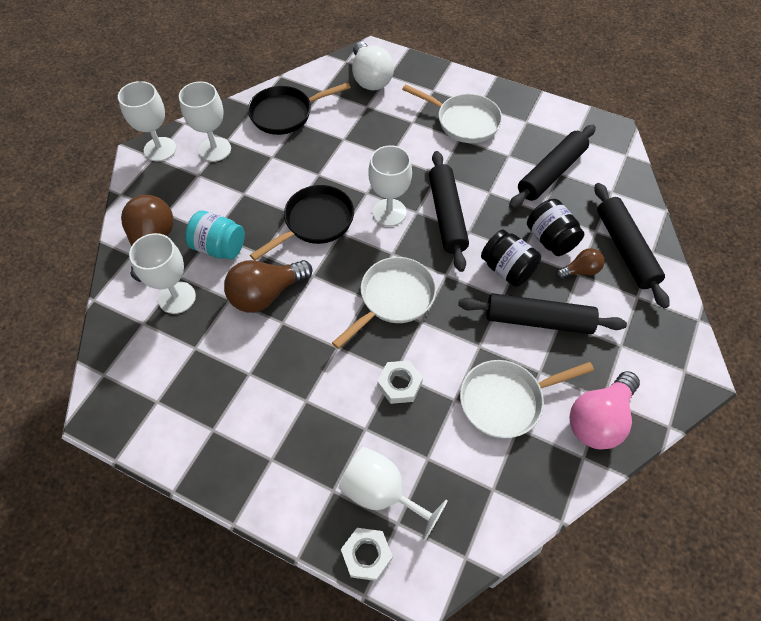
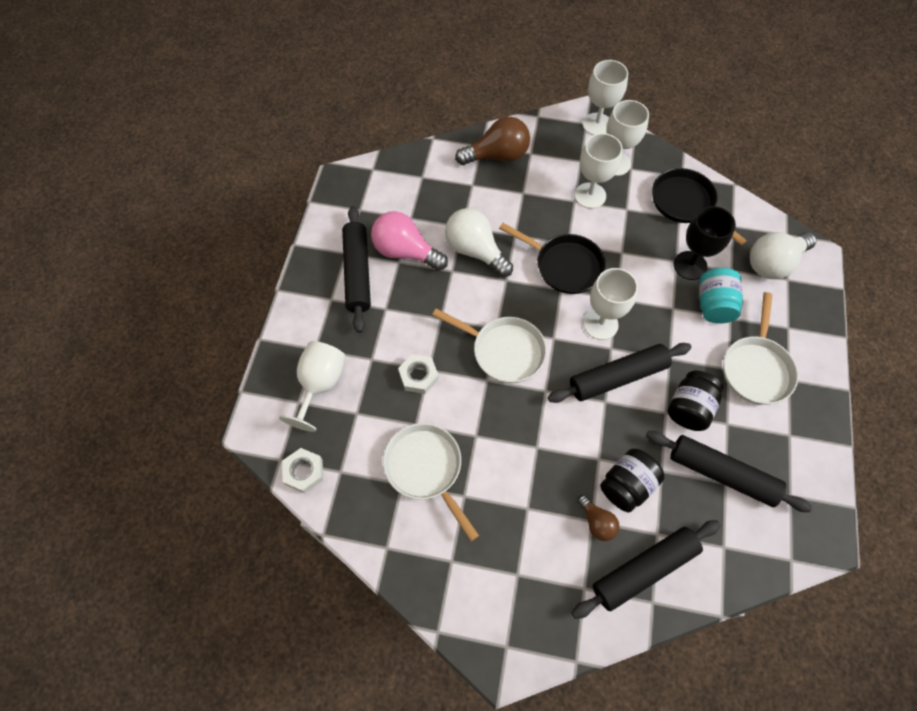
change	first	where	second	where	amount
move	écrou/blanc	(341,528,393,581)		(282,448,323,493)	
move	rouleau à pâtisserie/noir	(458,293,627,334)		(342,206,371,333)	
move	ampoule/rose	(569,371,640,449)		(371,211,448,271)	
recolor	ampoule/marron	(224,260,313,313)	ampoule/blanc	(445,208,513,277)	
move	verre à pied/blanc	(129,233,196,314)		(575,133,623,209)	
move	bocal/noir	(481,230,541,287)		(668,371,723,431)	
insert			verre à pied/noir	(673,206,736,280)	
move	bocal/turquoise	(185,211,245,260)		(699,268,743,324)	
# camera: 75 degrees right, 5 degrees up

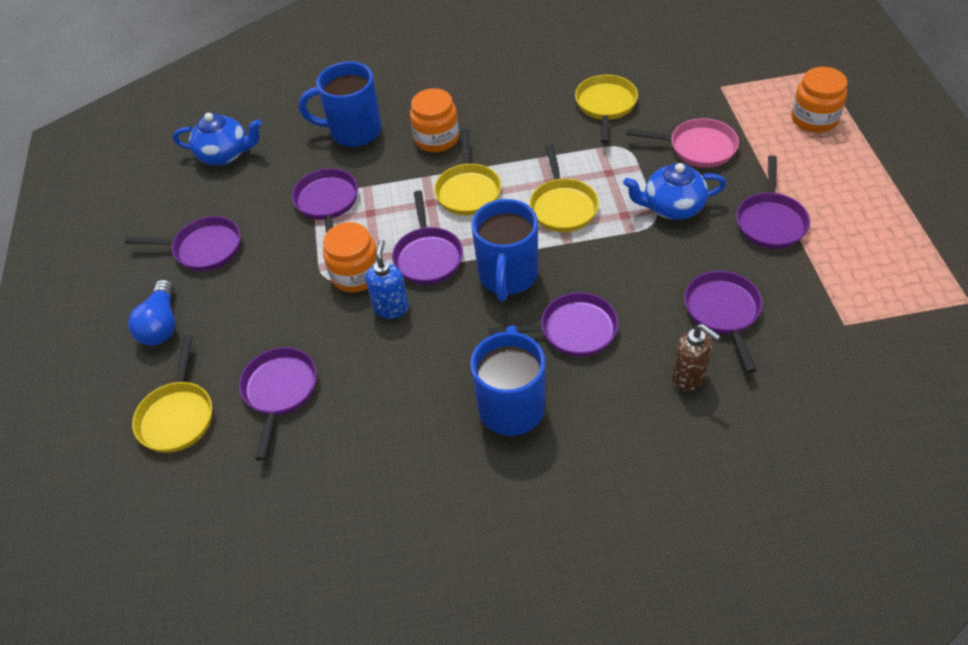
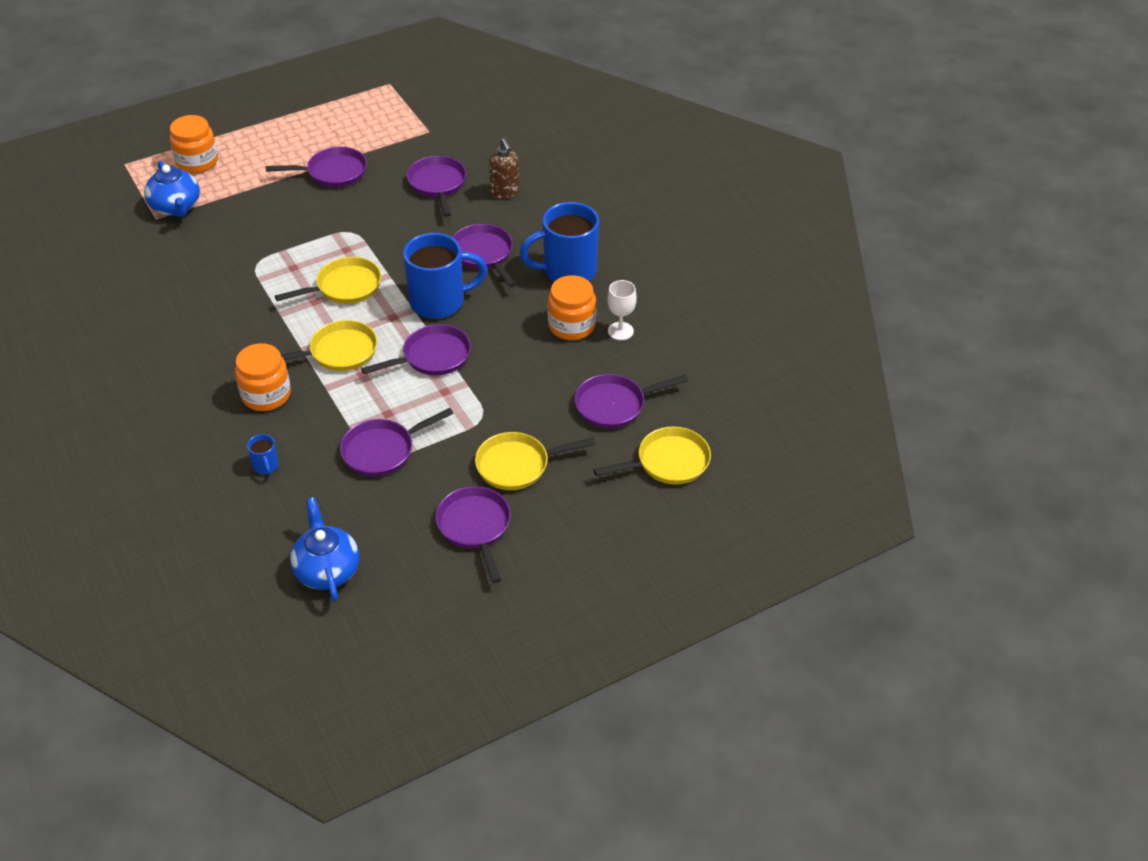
change	first	where	second	where	amount
move	théière/bleu	(623,163,726,220)		(144,161,200,217)	
resize	tasse/bleu	(299,62,382,147)		(247,434,279,476)	x0.43
rotate	poêle/violet	(684,271,763,373)		(407,156,466,217)	105 degrees clockwise
move	poêle/jaune	(575,75,638,143)		(475,432,596,490)	
rotate	distributeur de savon/marron	(672,324,720,391)		(489,138,519,199)	135 degrees clockwise
move	bocal/orange	(323,222,377,293)		(548,275,596,340)	
insert			verre à pied/blanc	(607,280,637,340)	
delete	ampoule/bleu	(128,279,175,346)			
delete	distributeur de savon/bleu	(365,240,409,319)			
delete	poêle/rose	(626,118,739,168)			
# camera: 115 degrees left, 5 degrees down

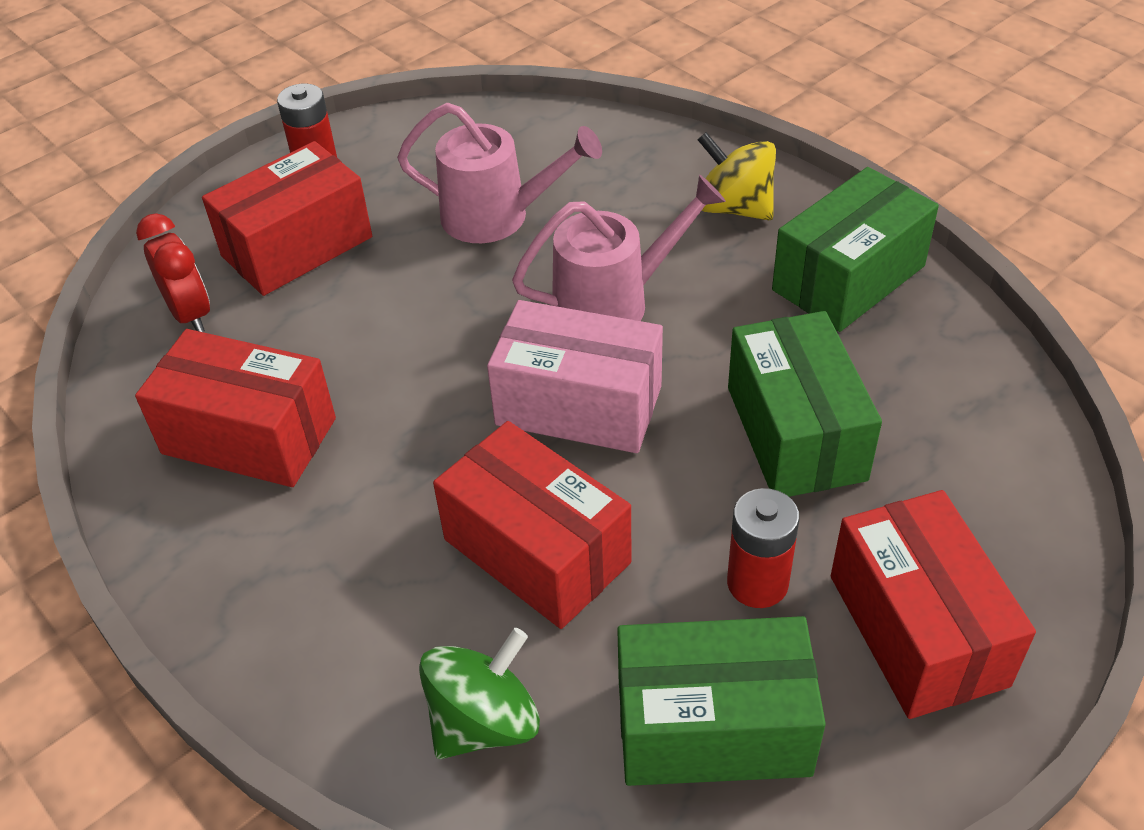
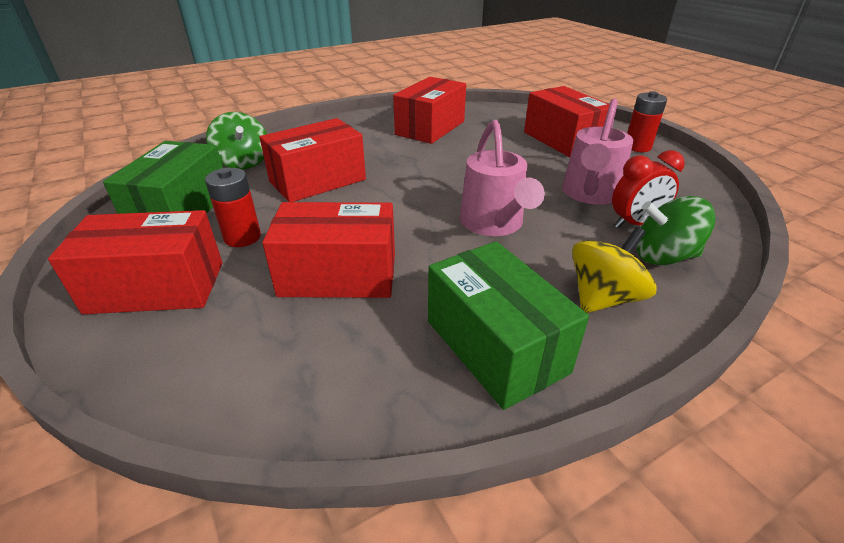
change	first	where	second	where	amount
recolor	boîte/vert	(728,311,882,497)	boîte/rouge	(262,202,395,298)	
move	réveil/rouge	(136,213,210,332)		(612,150,685,228)	
insert			toupie/vert	(636,196,716,265)	
delete	boîte/rose	(487,300,663,453)			
# camera: 100 degrees right, 10 degrees down

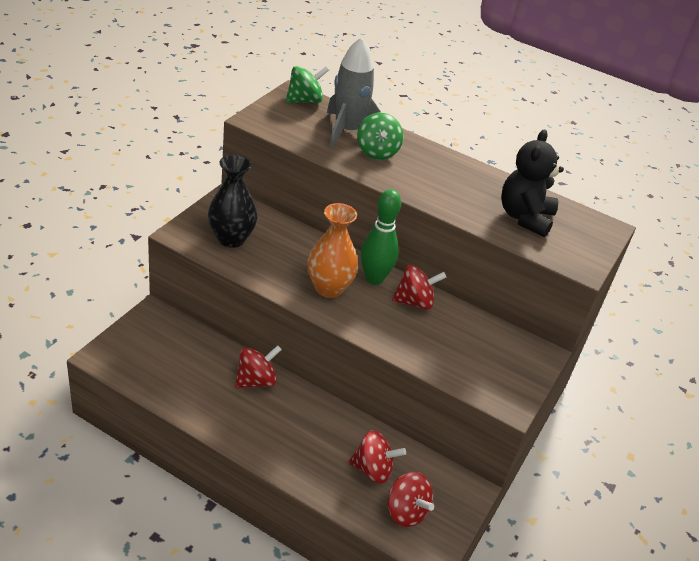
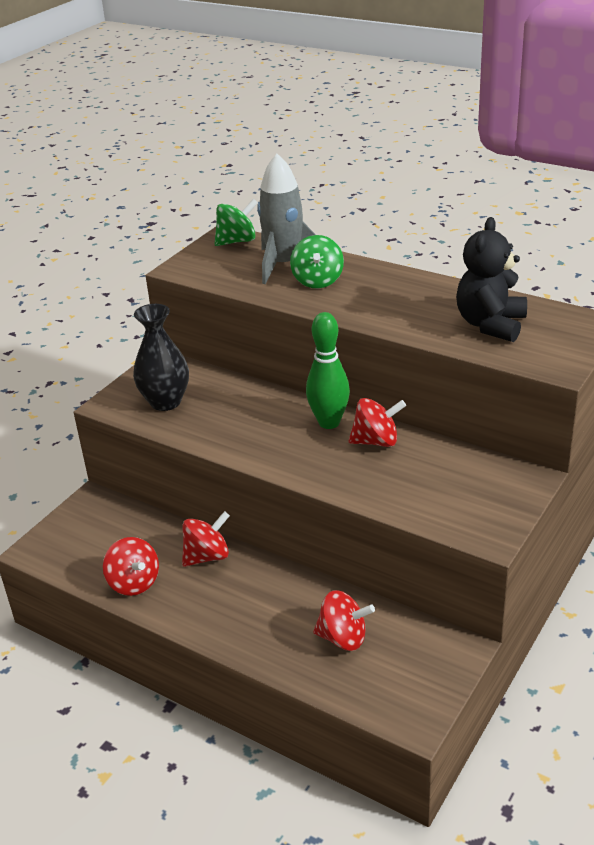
change	first	where	second	where	amount
move	toupie/rouge	(388,472,434,527)		(103,537,159,596)	
delete	vase/orange	(307,203,358,298)			
# camera: 10 degrees right, 5 degrees down

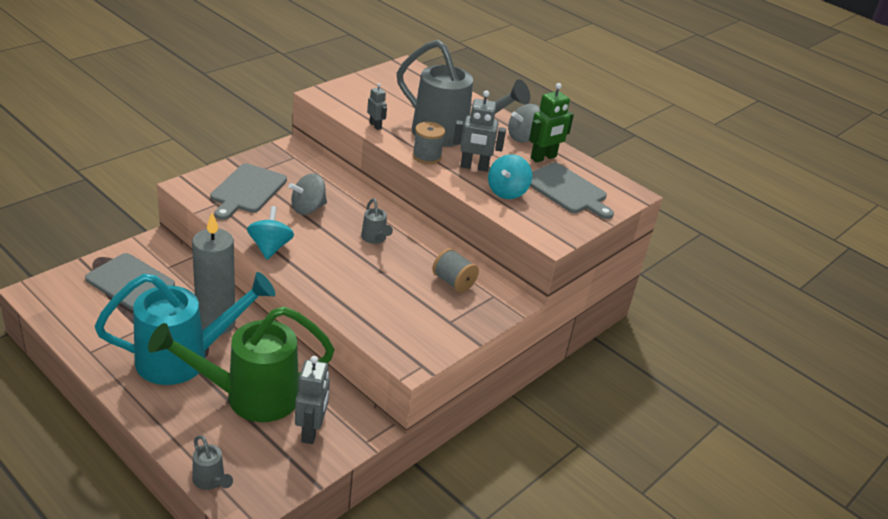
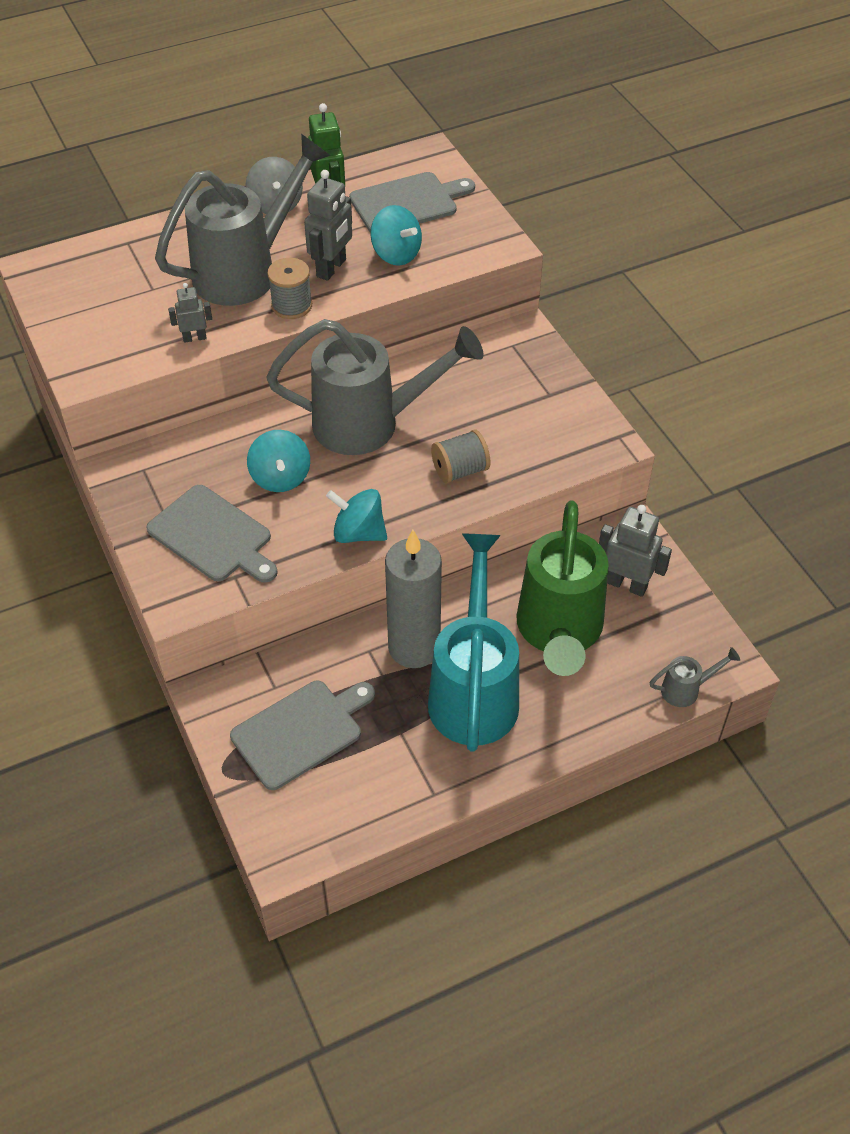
change	first	where	second	where	amount
recolor	toupie/gris	(288,173,327,215)	toupie/turquoise	(247,430,310,492)	
resize	arrosoir/gris	(361,198,393,244)		(267,319,483,455)	x2.46
move	bobine/gris	(432,248,479,293)		(431,430,491,484)	
# camera: 65 degrees left, 15 degrees up

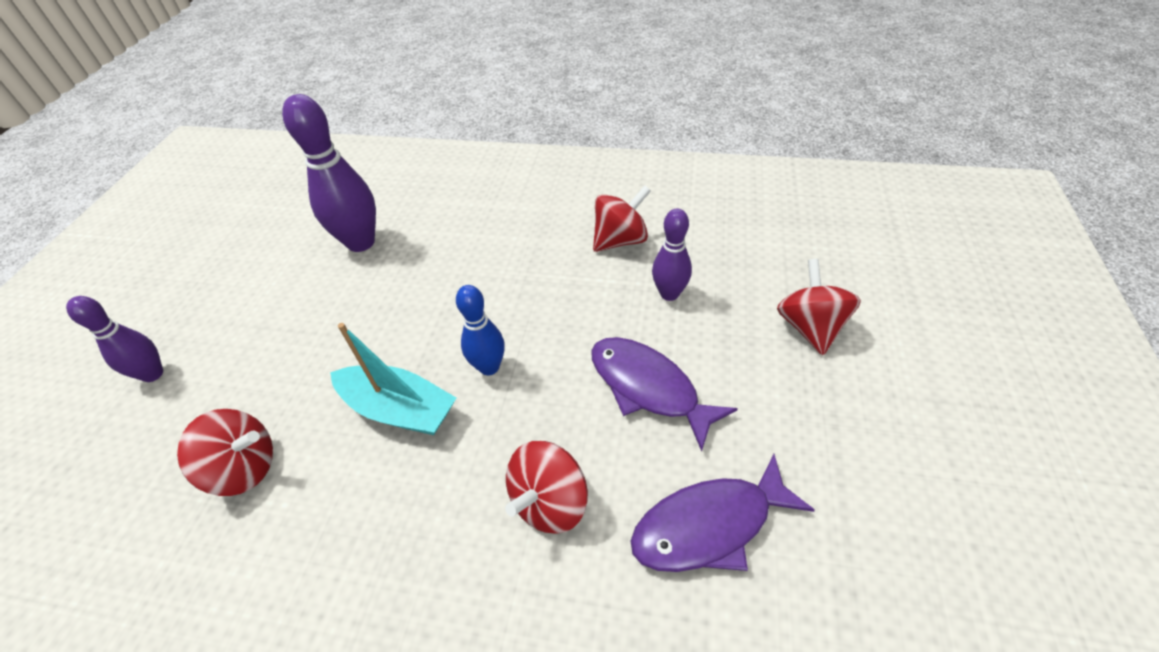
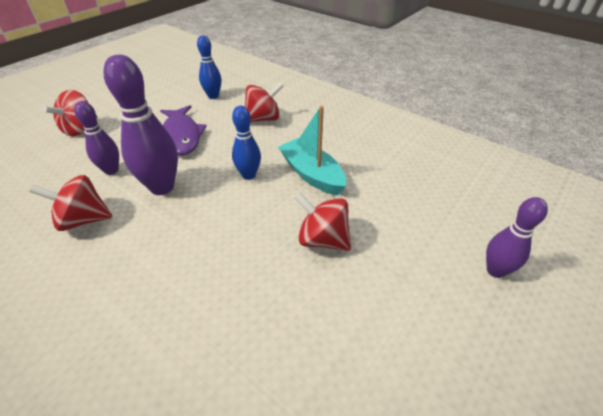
change	first	where	second	where	amount
move	quille/violet	(282,94,376,252)		(103,55,178,195)	
replace	poisson/violet	(630,454,815,572)	quille/bleu	(197,36,221,99)	
move	toupie/rouge	(177,409,273,496)		(294,192,351,251)	
# camera: 155 degrees left, 5 degrees down

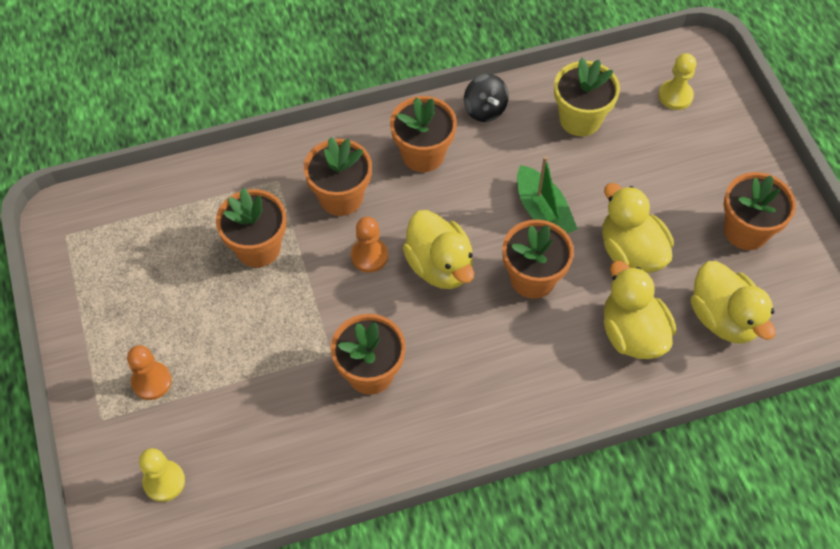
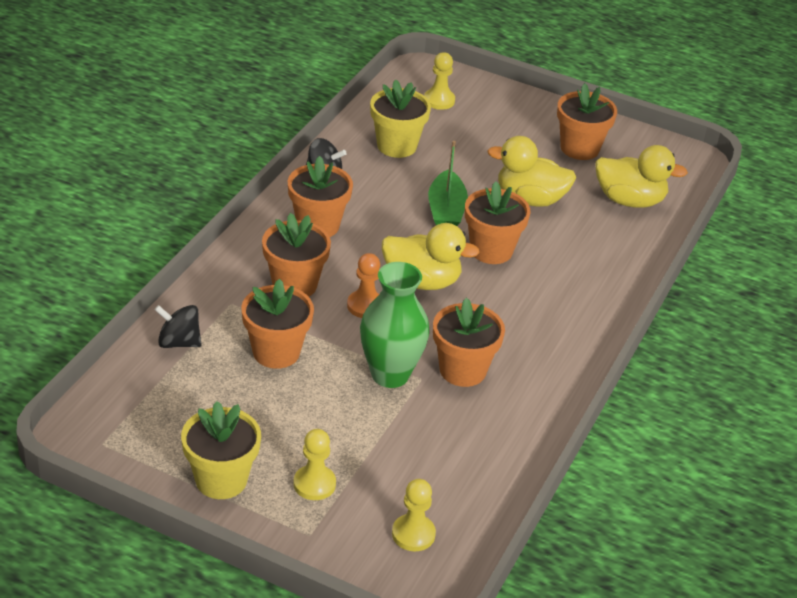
change	first	where	second	where	amount
insert			toupie/noir	(155,305,202,348)	
insert			pot de fleurs/jaune	(181,401,261,499)	
recolor	pion/orange	(127,345,172,400)	pion/jaune	(294,429,336,500)	
insert			vase/vert	(360,262,429,388)	
rotate	bateau/vert	(517,156,578,234)		(428,141,468,226)	75 degrees clockwise
delete	canard/jaune	(604,261,676,359)			
# camera: 50 degrees left, 20 degrees down

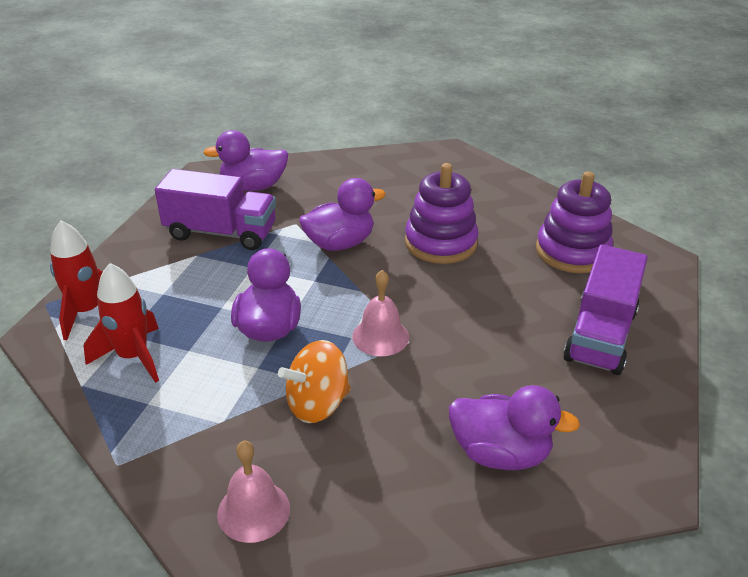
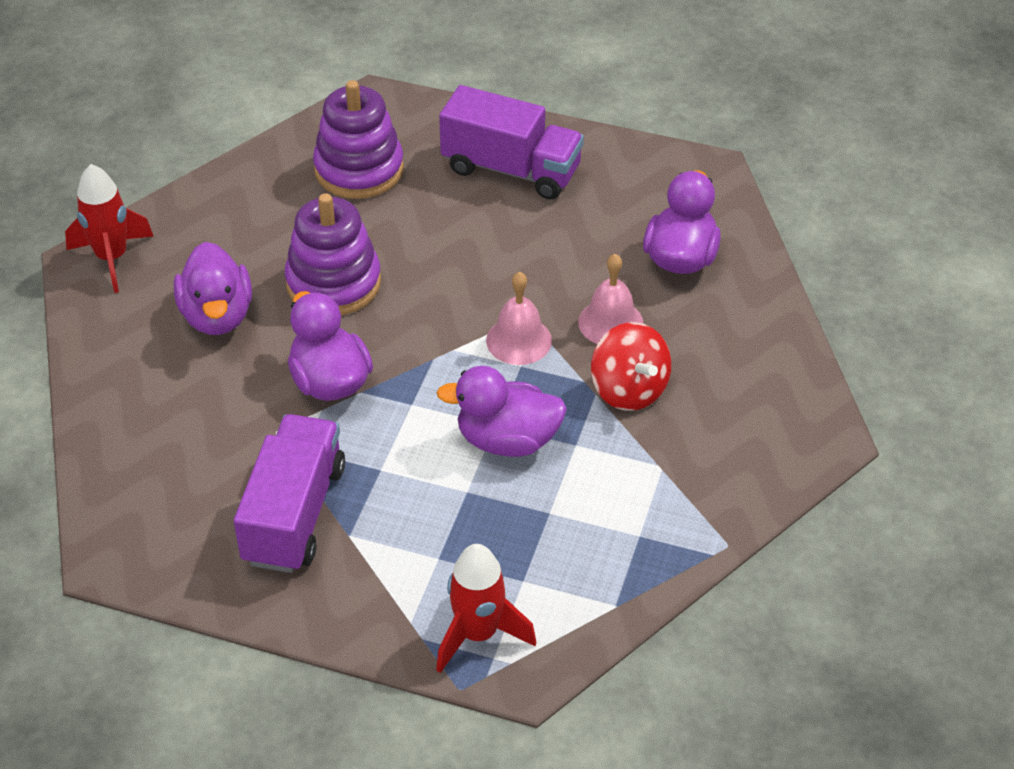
change	first	where	second	where	amount
move	fusée/rouge	(84,263,159,383)		(65,164,154,293)	
move	canard/violet	(203,130,288,191)		(174,242,252,335)	
move	cloche/rose	(217,441,290,543)		(578,254,644,344)	
recolor	toupie/orange	(278,340,351,423)	toupie/rouge	(591,322,671,411)	
# camera: 90 degrees left, 10 degrees up

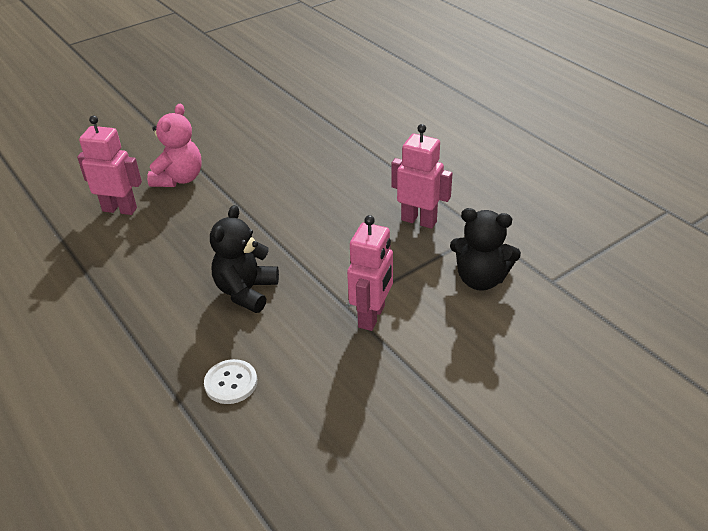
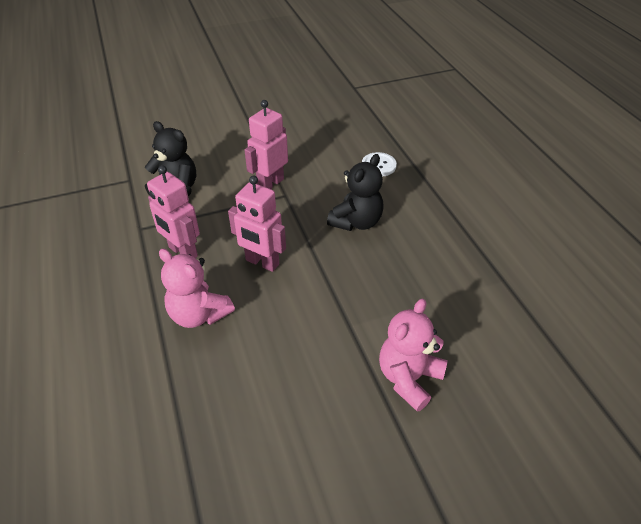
change	first	where	second	where	amount
insert			ours en peluche/rose	(159,249,235,328)	
move	robot/rose	(77,116,142,215)		(228,176,286,272)	
# camera: 165 degrees left, 5 degrees up

